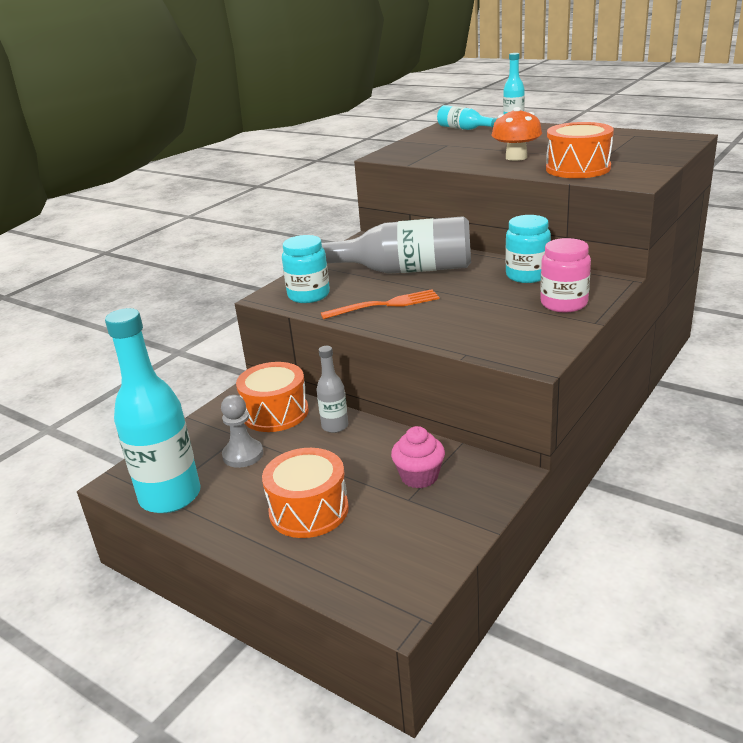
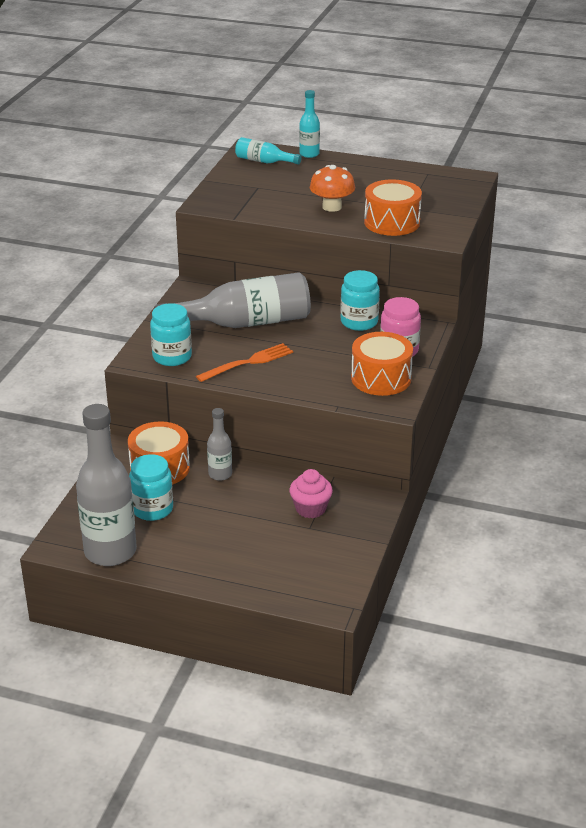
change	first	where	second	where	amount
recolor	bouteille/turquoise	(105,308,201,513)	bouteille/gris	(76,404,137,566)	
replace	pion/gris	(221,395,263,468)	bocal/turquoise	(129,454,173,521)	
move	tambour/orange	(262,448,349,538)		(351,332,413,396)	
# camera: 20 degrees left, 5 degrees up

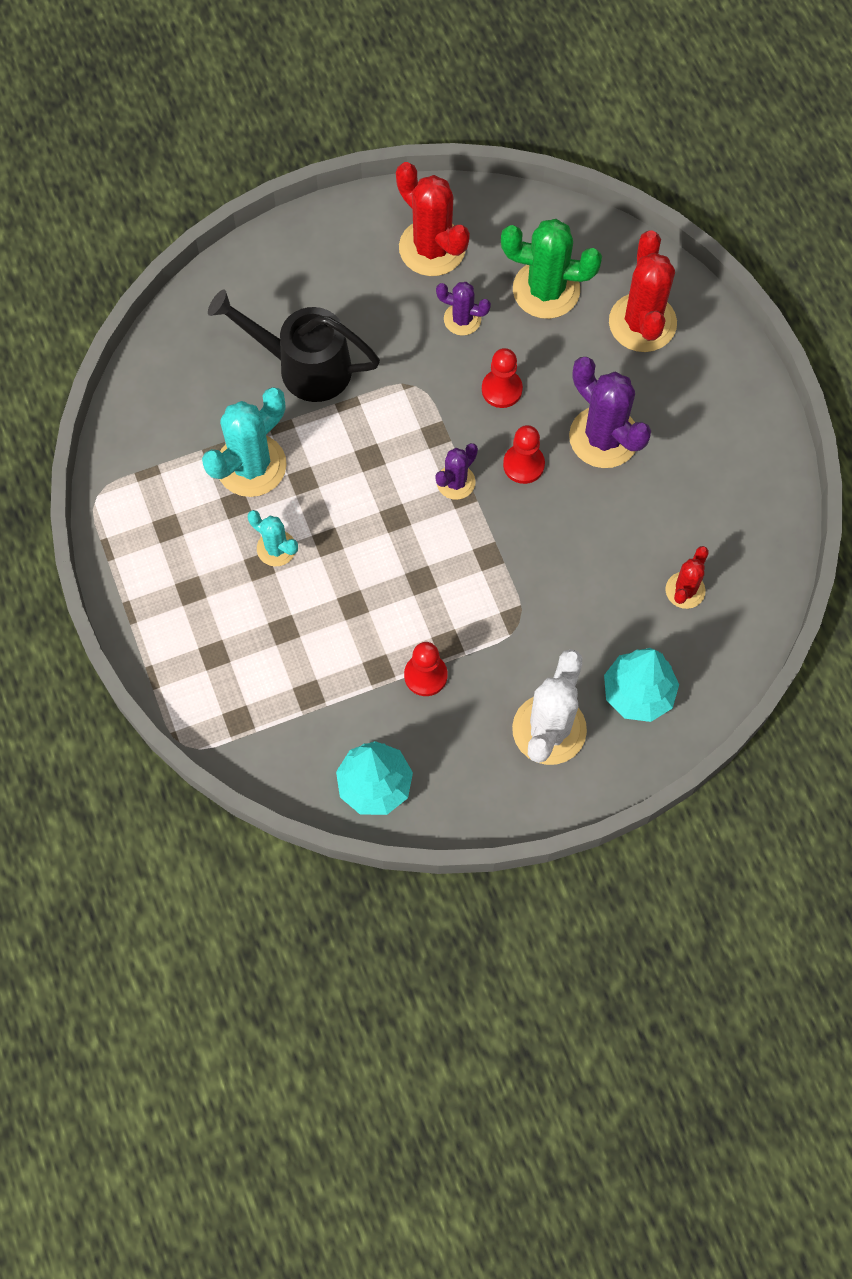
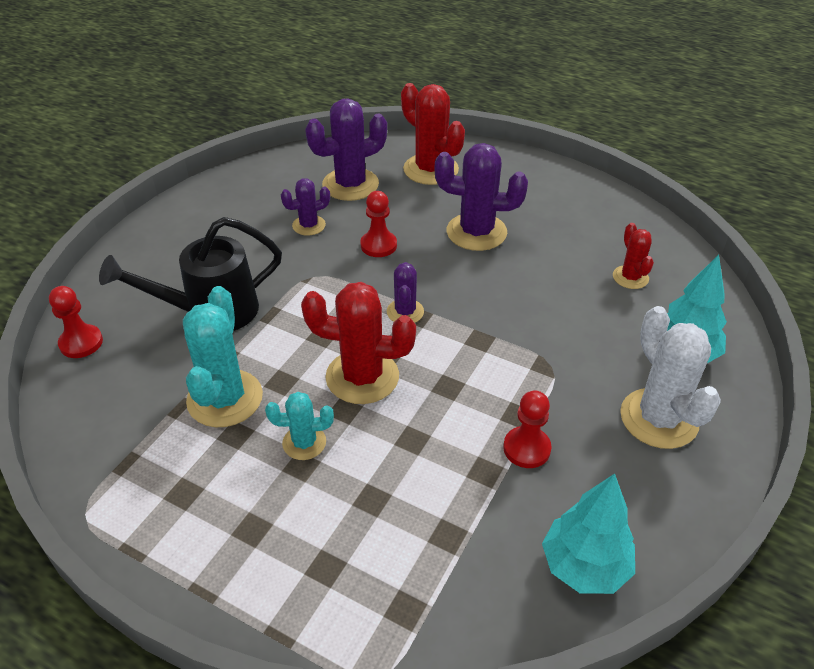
change	first	where	second	where	amount
move	pion/rouge	(503,425,545,484)		(49,286,103,358)	
move	cactus/rouge	(396,162,470,276)		(301,282,416,404)	
recolor	cactus/vert	(501,219,602,319)	cactus/violet	(305,98,387,201)	
# camera: 40 degrees left, 25 degrees down

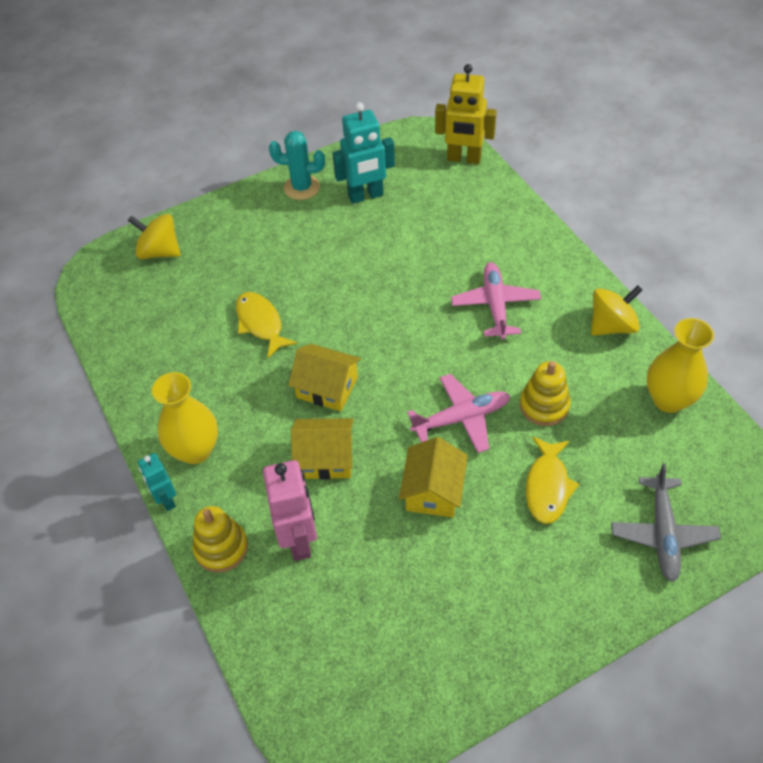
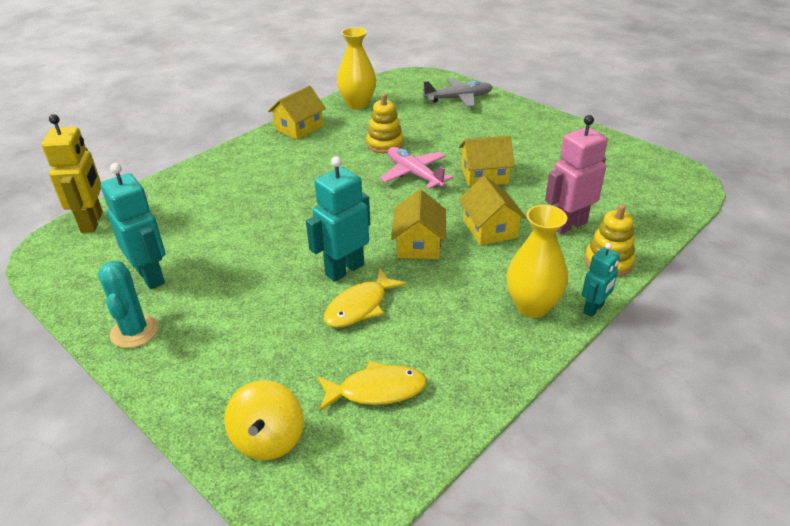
change	first	where	second	where	amount
replace	toupie/jaune	(591,285,643,336)	maison/jaune	(268,86,326,140)	
insert			robot/turquoise	(306,156,370,282)	
move	poisson/jaune	(526,436,579,524)		(317,361,427,411)	
delete	avion/rose	(451,262,541,340)			
# camera: 110 degrees left, 15 degrees down

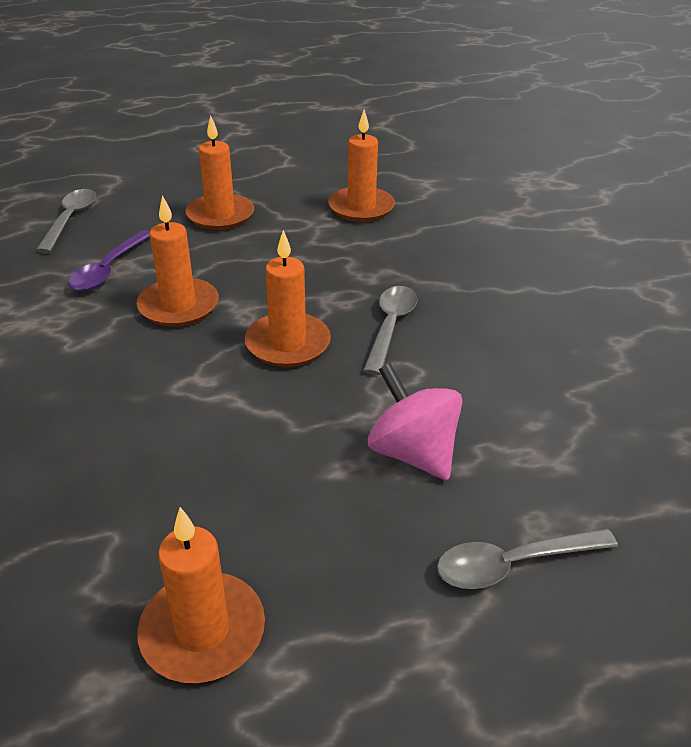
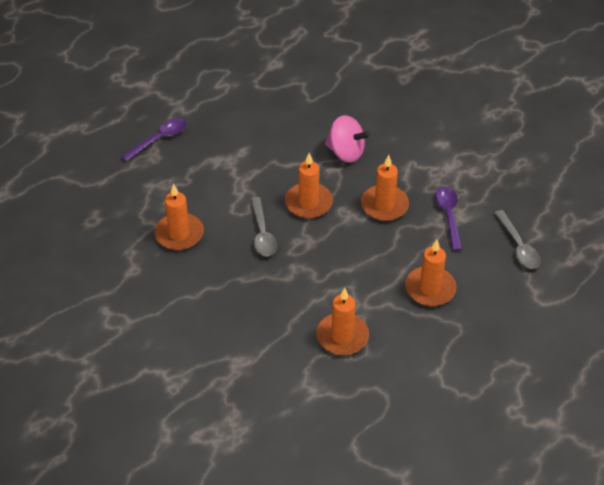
change	first	where	second	where	amount
recolor	cuillère/gris	(437,528,618,589)	cuillère/violet	(121,118,186,161)	
move	bougie/orange	(138,507,265,683)		(154,184,204,250)	
move	toupie/rose	(368,363,462,480)		(325,115,371,163)	
# camera: 155 degrees right, 10 degrees up

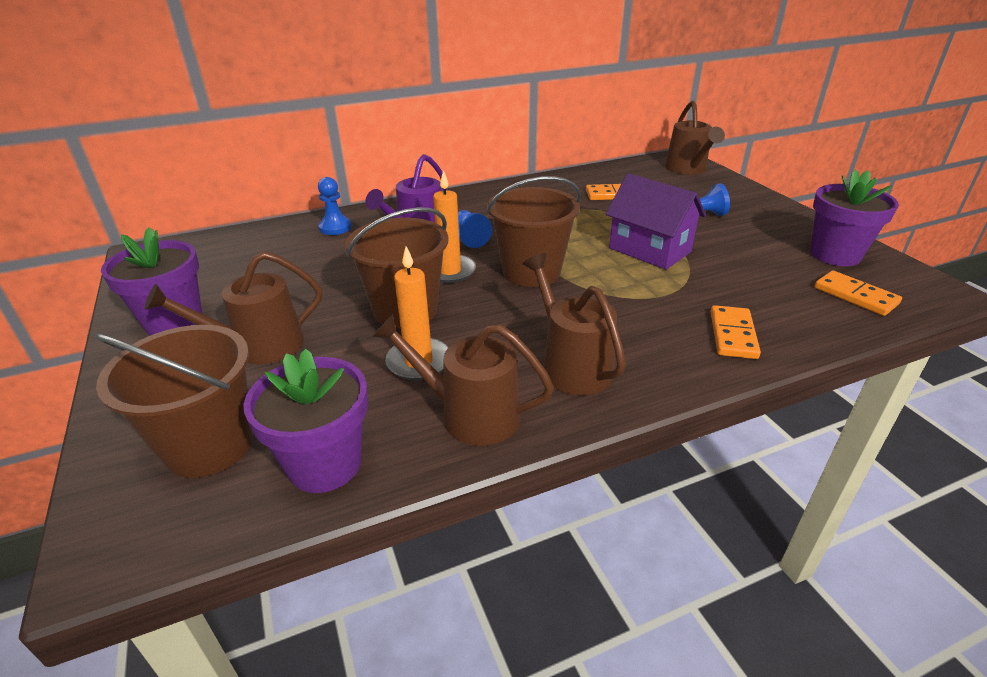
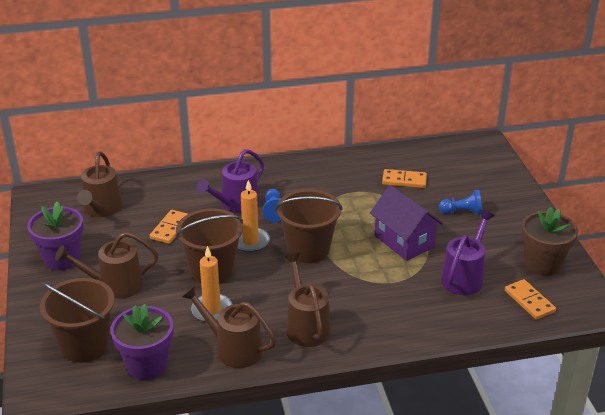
change	first	where	second	where	amount
move	arrosoir/marron	(665,101,725,174)		(77,152,122,217)	
move	domino/orange	(710,305,761,359)		(150,210,188,244)	
insert			arrosoir/violet	(441,210,495,295)	
recolor	pot de fleurs/violet	(810,169,899,266)	pot de fleurs/marron	(522,207,578,276)	
delete	pion/bleu	(318,177,352,235)			
# camera: 10 degrees right, 0 degrees up

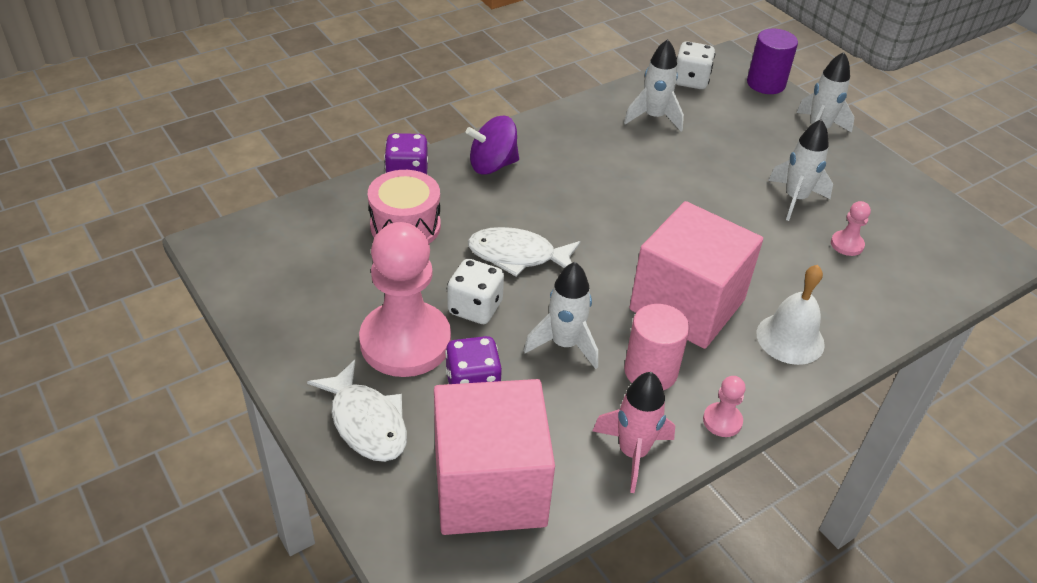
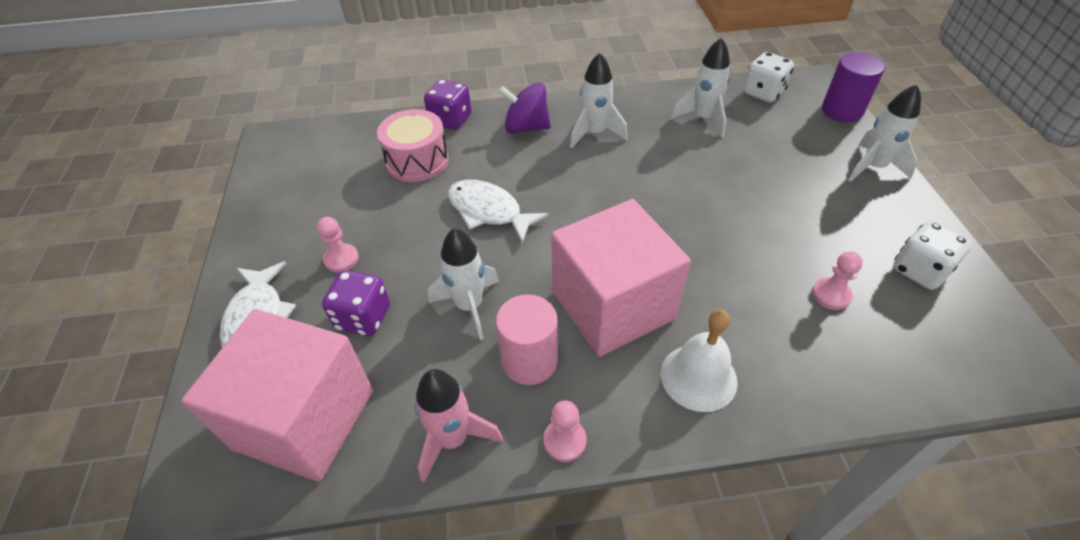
change	first	where	second	where	amount
resize	pion/rose	(359,222,451,377)		(317,217,359,272)	x0.41
move	fusée/blanc	(768,119,833,221)		(570,53,627,148)	
move	dé/blanc	(447,259,504,324)		(893,221,972,290)	
# camera: 30 degrees right, 5 degrees up

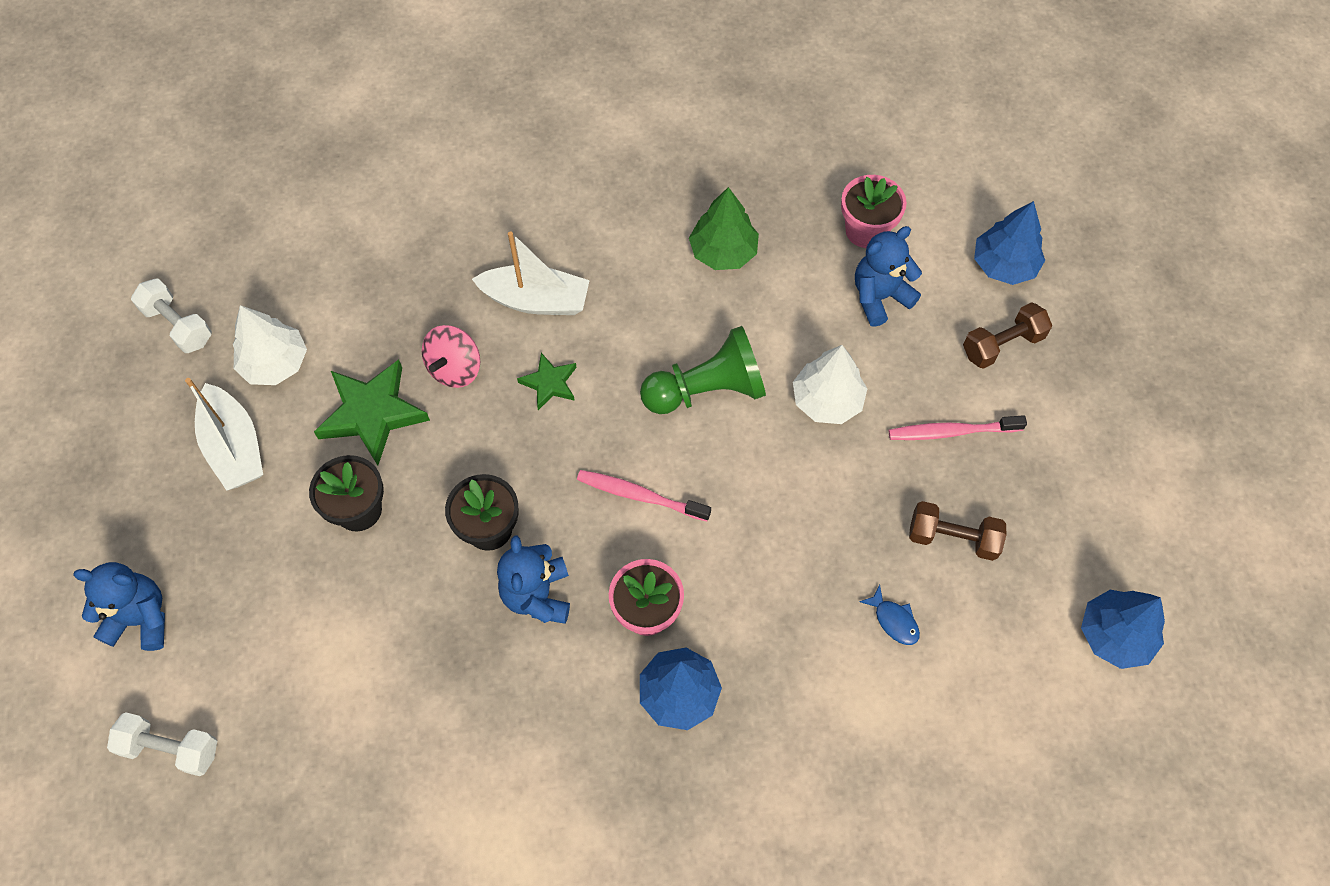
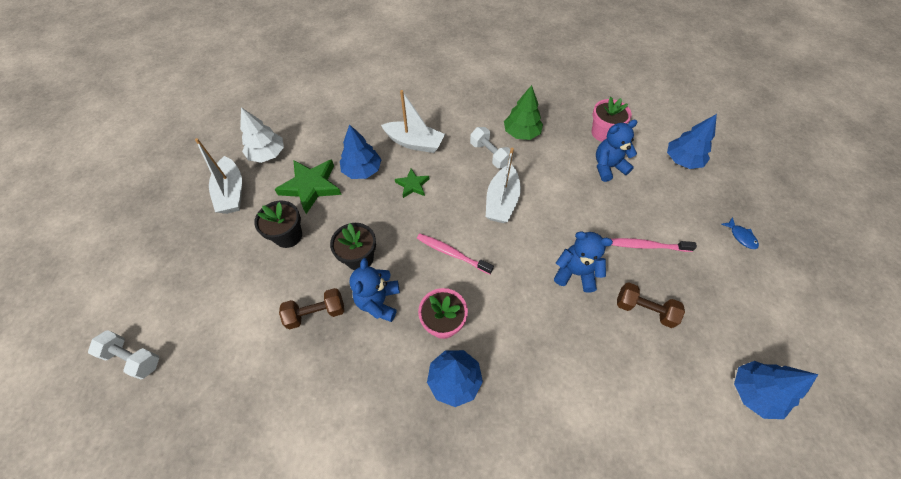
change	first	where	second	where	amount
move	haltère/marron	(963,302,1052,369)		(279,288,344,329)	
replace	toupie/rose	(422,325,480,388)	arbre/bleu	(340,124,382,179)	
move	haltère/blanc	(131,279,212,353)		(470,127,513,168)	
replace	pion/vert	(640,326,766,414)	bateau/blanc	(486,148,521,223)	
move	ours en peluche/bleu	(73,562,165,651)		(554,232,613,293)	
move	poisson/bleu	(859,585,920,645)		(721,217,759,249)	
delete	arbre/blanc	(793,345,867,424)			
# camera: 10 degrees right, 5 degrees down

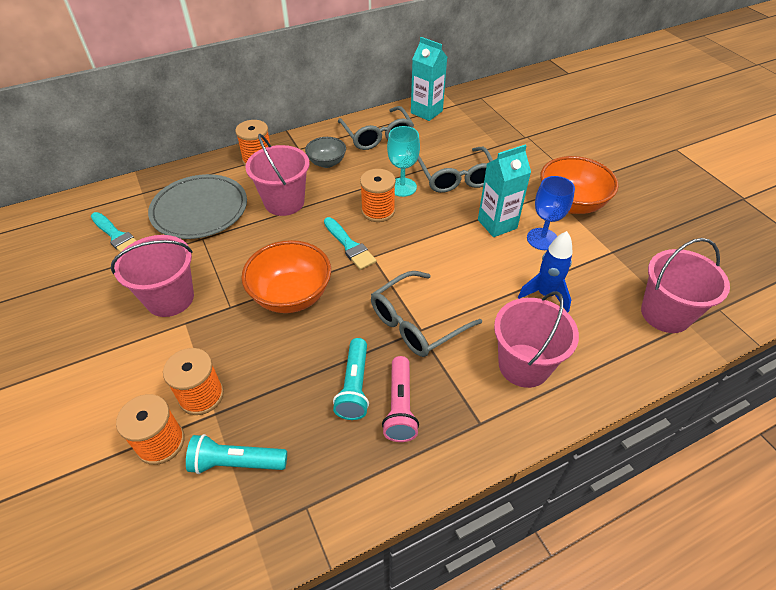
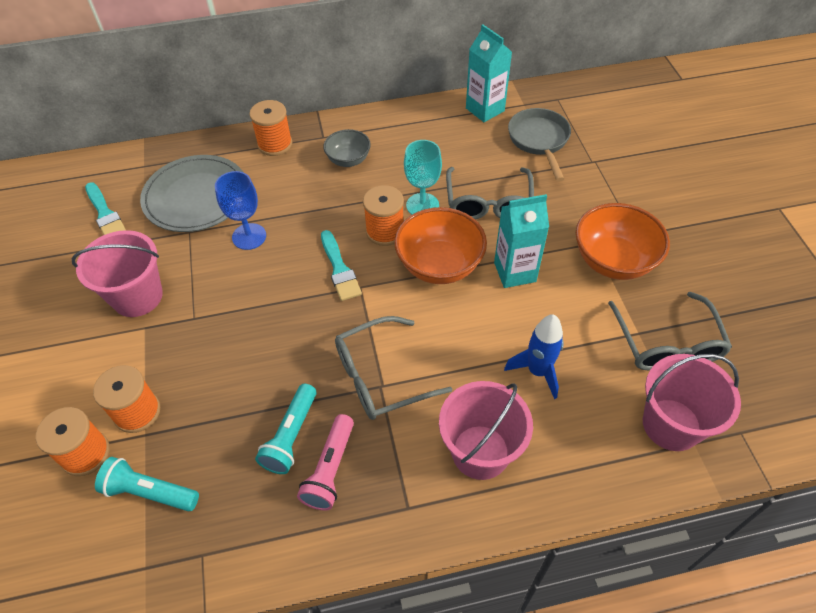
change	first	where	second	where	amount
move	verre à pied/bleu	(527,176,575,250)		(215,171,266,250)	
move	bol/orange	(241,240,331,313)		(394,207,487,284)	
insert			poêle/gris	(508,108,571,181)	
move	lunettes/gris	(338,106,414,150)		(608,292,732,370)	
delete	seau/rose	(245,134,310,216)			
# camera: 15 degrees right, 5 degrees up

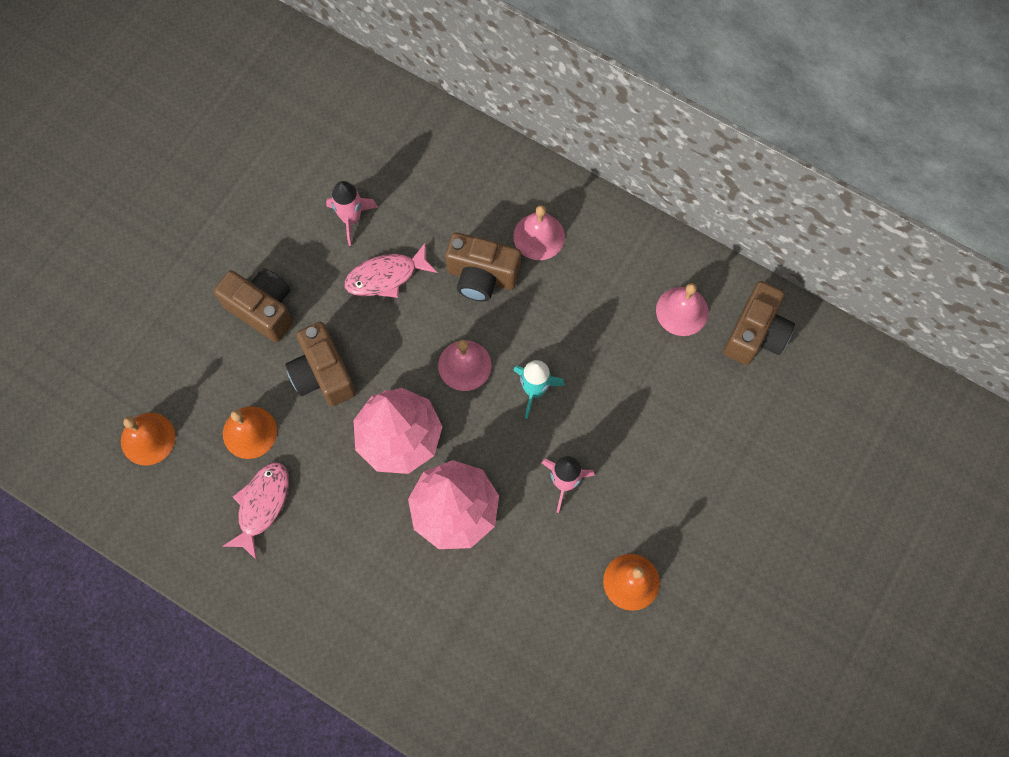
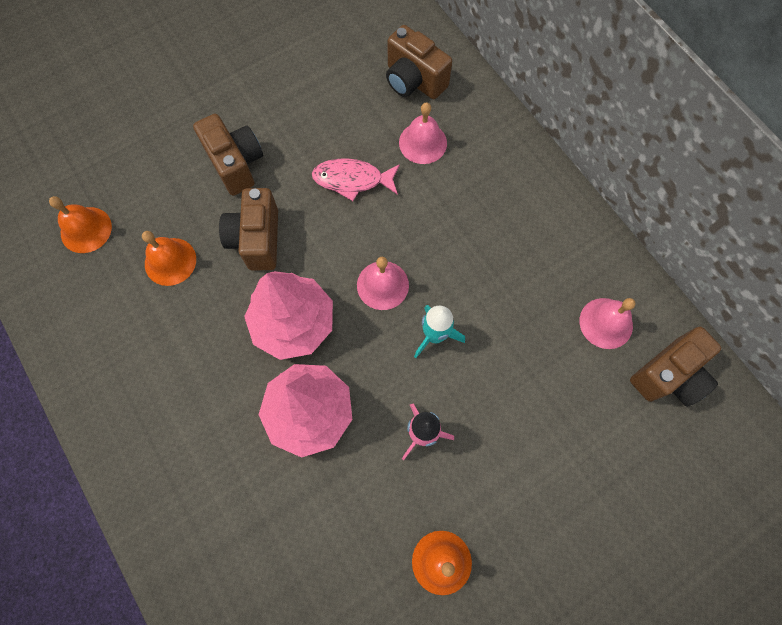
change	first	where	second	where	amount
move	appareil photo/marron	(445,232,521,302)		(386,25,452,99)	
move	cloche/rose	(513,205,565,260)		(399,103,447,164)	
delete	poisson/rose	(222,462,289,560)			
delete	fusée/rose	(326,181,378,246)			
# camera: 25 degrees right, 0 degrees up

